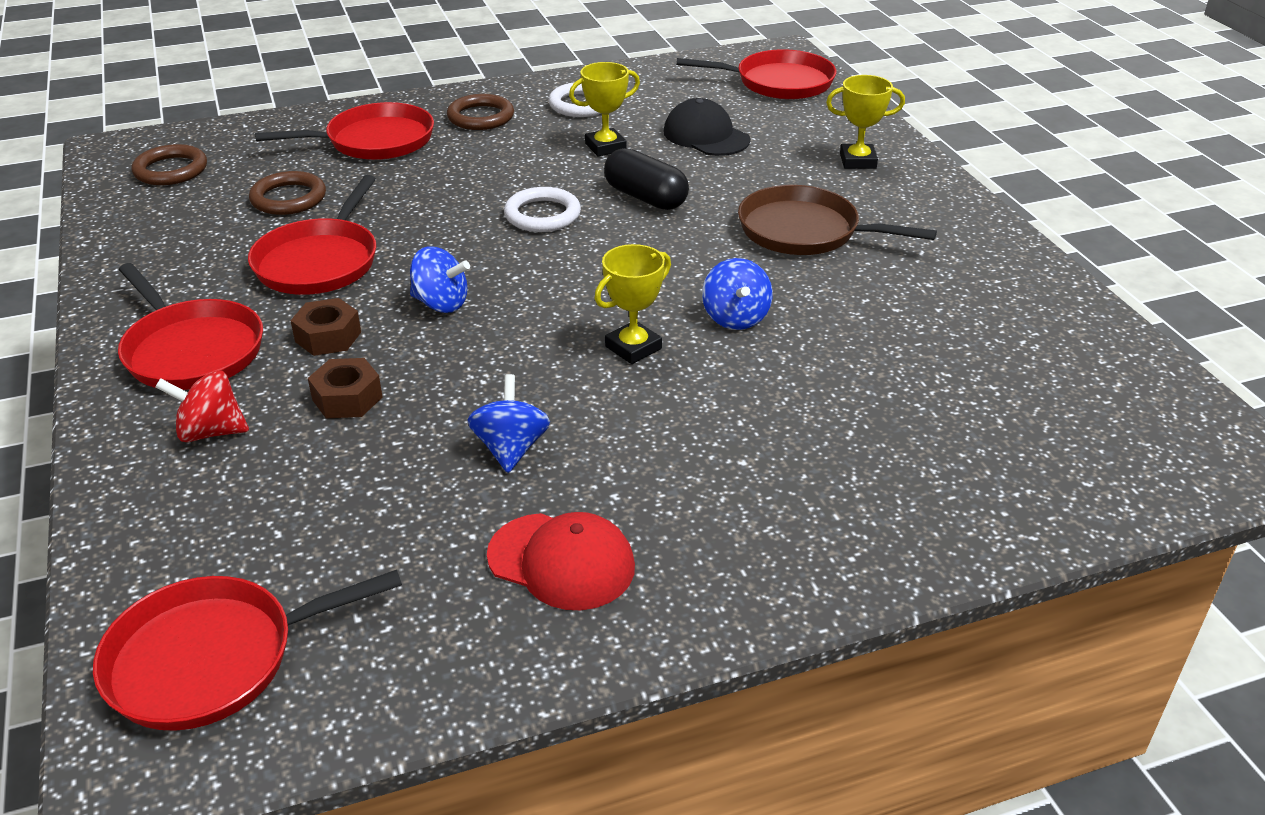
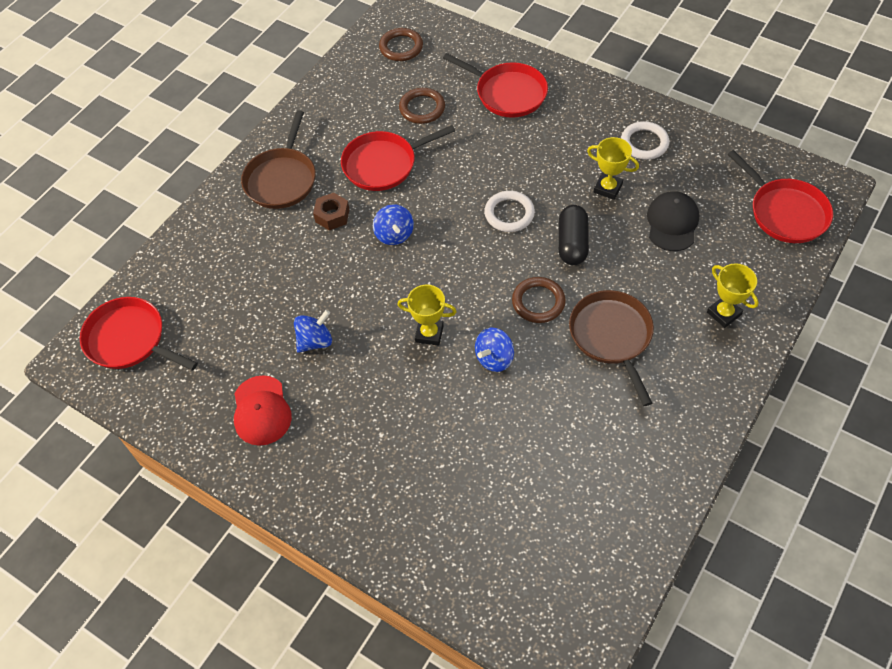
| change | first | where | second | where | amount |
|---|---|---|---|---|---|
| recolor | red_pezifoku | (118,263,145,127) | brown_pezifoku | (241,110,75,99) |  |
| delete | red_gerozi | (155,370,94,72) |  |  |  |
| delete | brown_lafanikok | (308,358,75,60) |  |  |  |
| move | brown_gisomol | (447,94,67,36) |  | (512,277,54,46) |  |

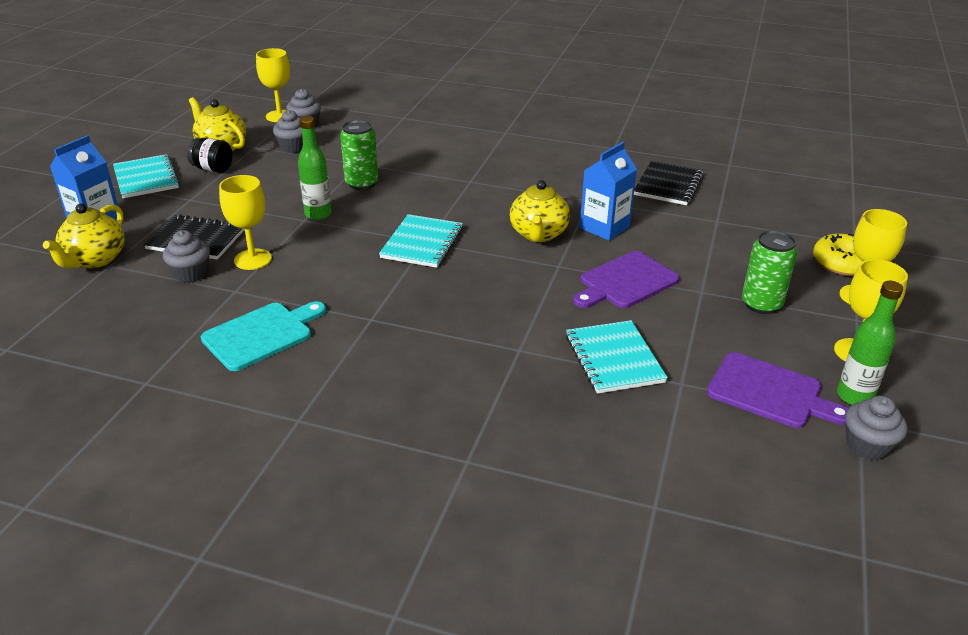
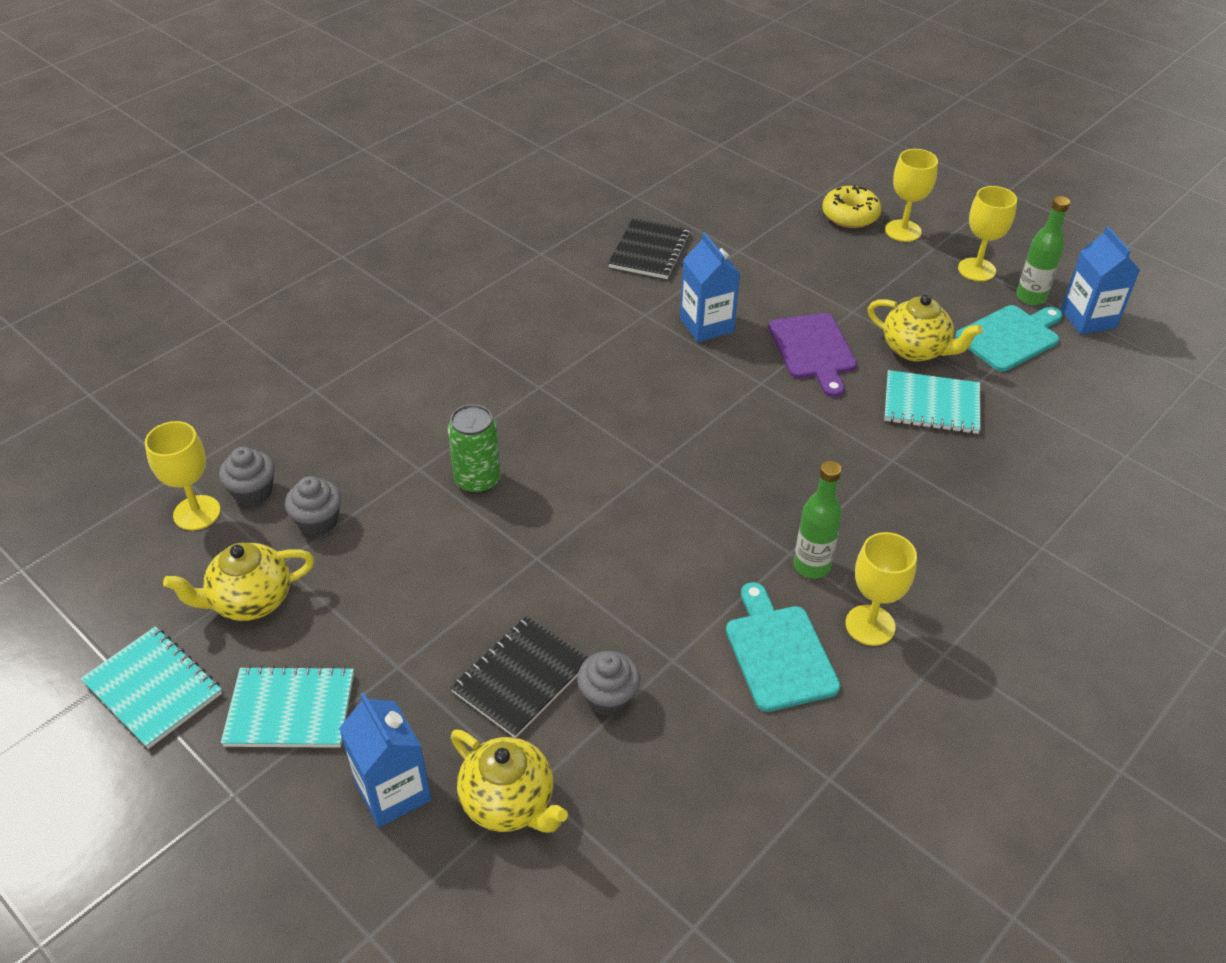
| change | first | where | second | where | amount |
|---|---|---|---|---|---|
| delete | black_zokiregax | (187,138,46,35) |  |  |  |
| move | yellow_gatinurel | (219,175,53,95) |  | (846,532,71,114) |  |
| move | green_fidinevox | (298,116,34,104) |  | (794,461,48,118) |  |
| move | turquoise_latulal | (379,214,84,54) |  | (81,627,141,122) |  |
| move | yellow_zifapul | (510,180,60,62) |  | (867,295,115,67) |  |
| rotate | black_latulal | (634,161,70,44) |  | (608,218,83,61) | 60 degrees clockwise |
| recolor | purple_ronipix | (707,352,141,76) | turquoise_ronipix | (955,305,108,67) |  |
| delete | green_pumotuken | (742,230,55,84) |  |  |  |
| replace | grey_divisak | (845,395,63,65) | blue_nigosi | (1061,226,79,108) |  |

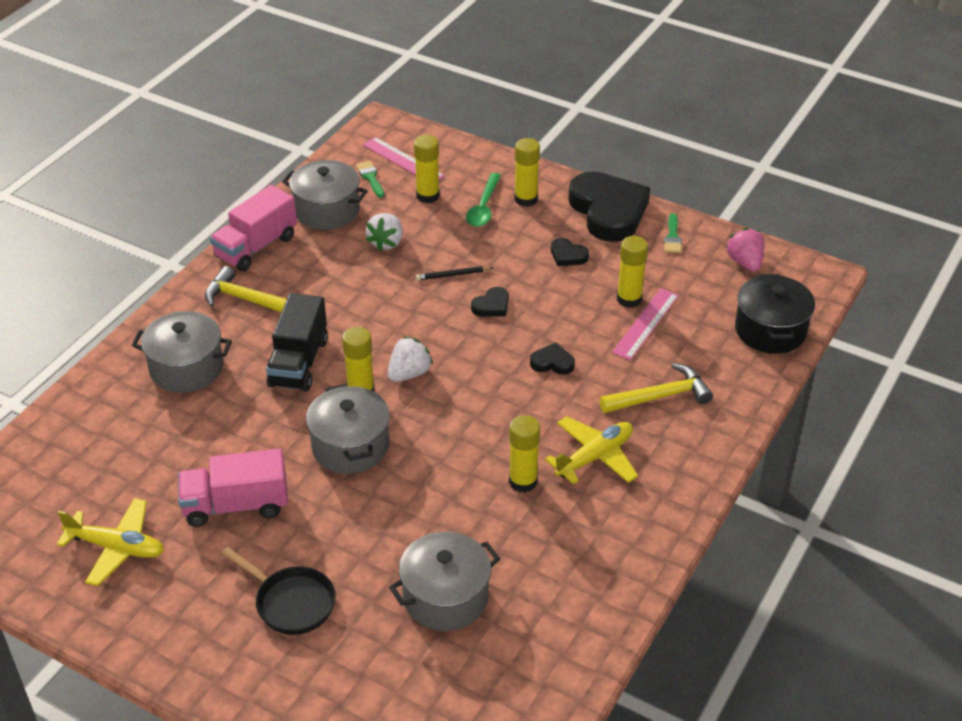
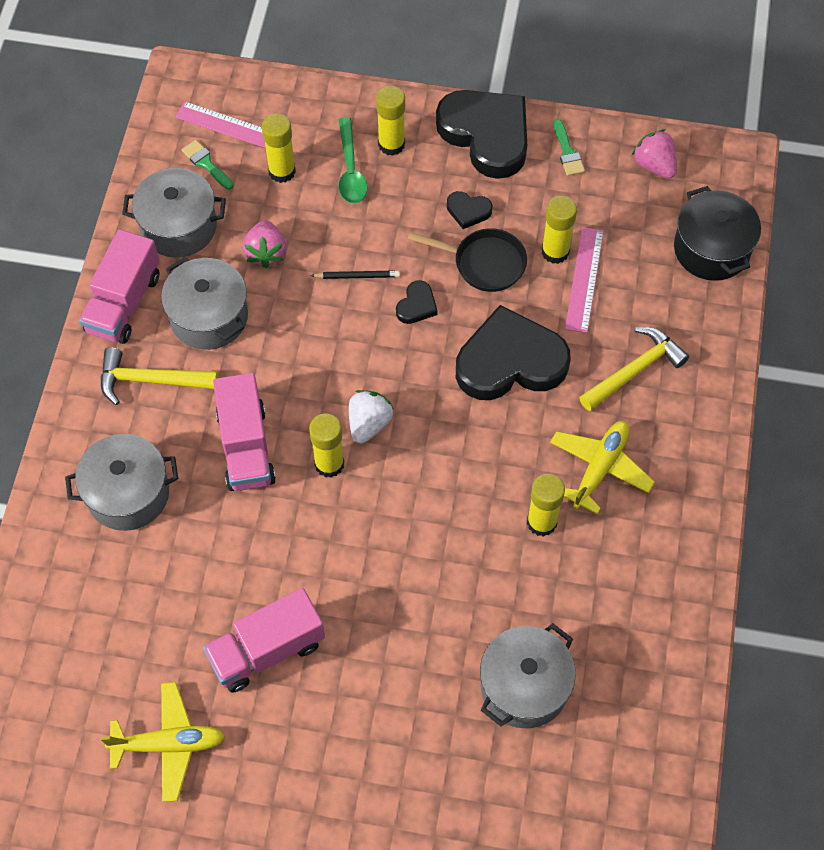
| change | first | where | second | where | amount |
|---|---|---|---|---|---|
| move | black_pezifoku | (222,547,114,88) |  | (408,228,119,64) |  |
| recolor | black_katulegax | (266,293,62,99) | pink_katulegax | (213,373,63,118) |  |
| move | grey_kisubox | (306,384,84,90) |  | (161,257,87,93) |  |
| recolor | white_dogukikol | (366,213,37,39) | pink_dogukikol | (243,220,43,48) |  |
| rotate | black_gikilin | (415,266,79,14) |  | (310,271,90,8) | 150 degrees counterclockwise |
| resize | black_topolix | (530,343,45,32) |  | (456,305,115,95) | x2.35 |

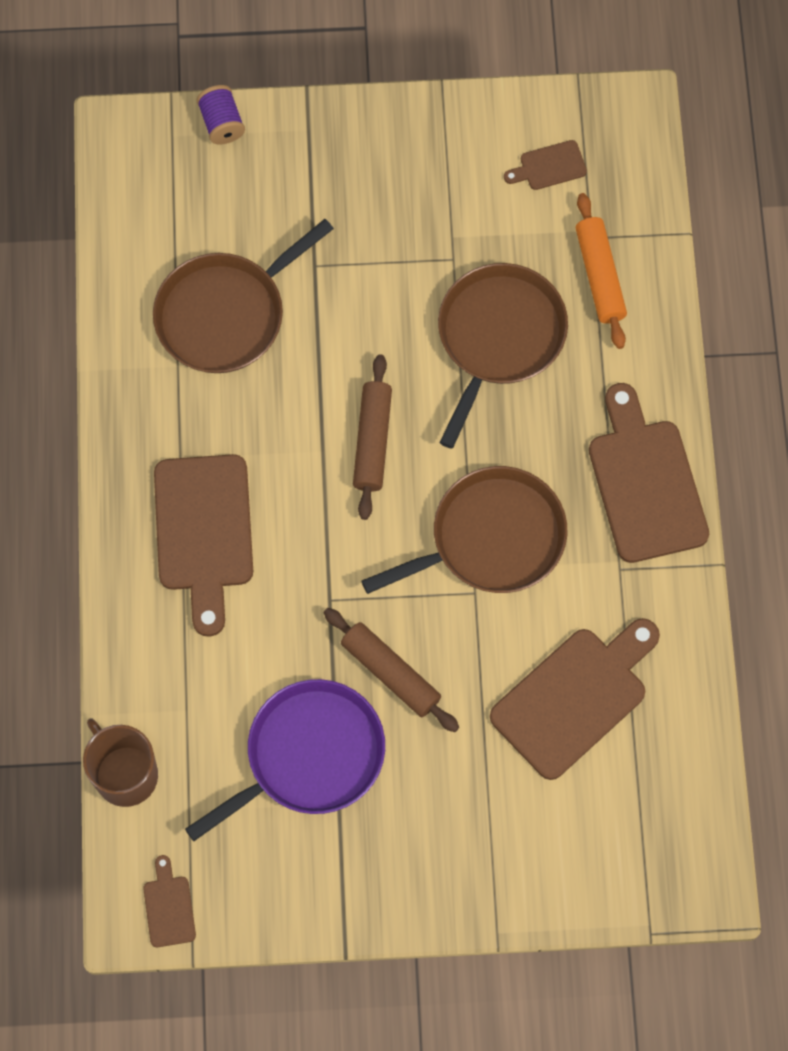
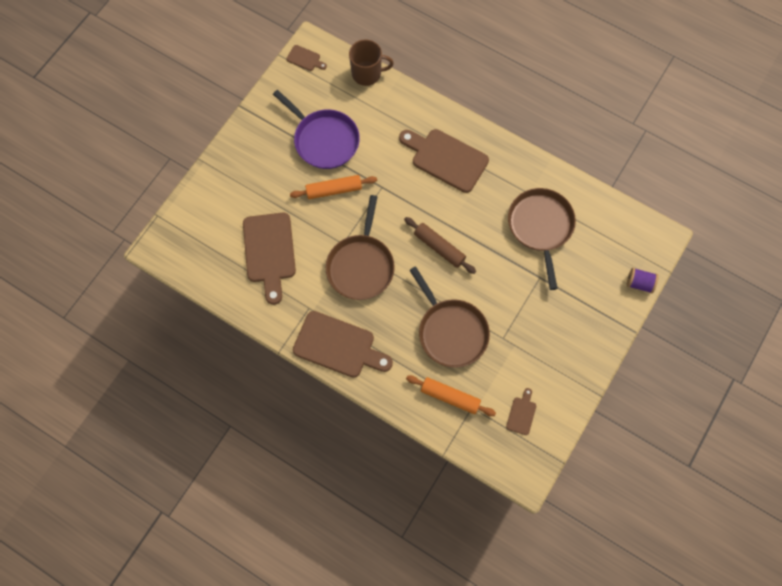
| change | first | where | second | where | amount |
|---|---|---|---|---|---|
| rotate | purple_pezifoku | (185,679,200,162) |  | (273,90,87,79) | 45 degrees counterclockwise |
| recolor | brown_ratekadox | (324,608,135,124) | orange_ratekadox | (290,175,87,24) |  |

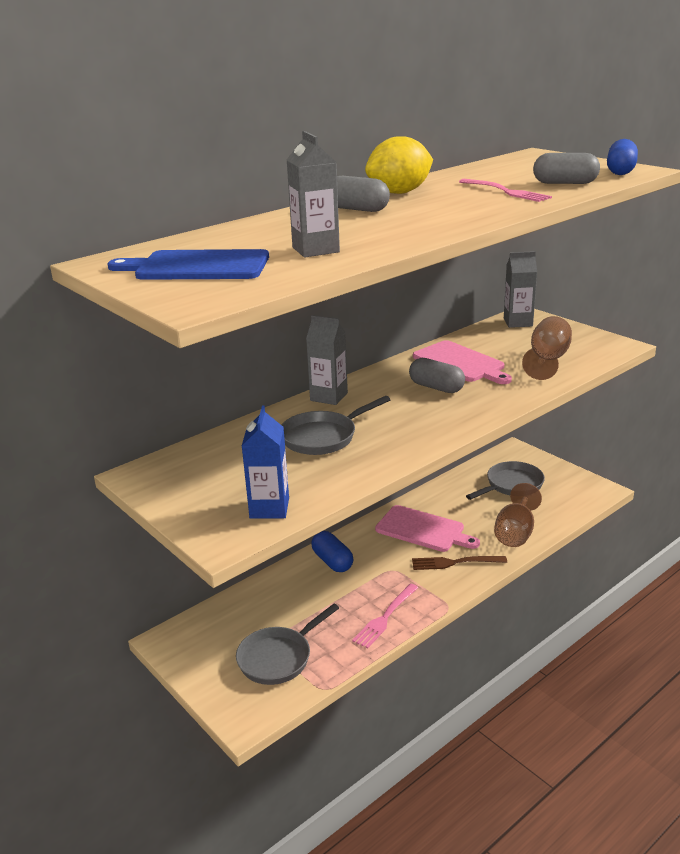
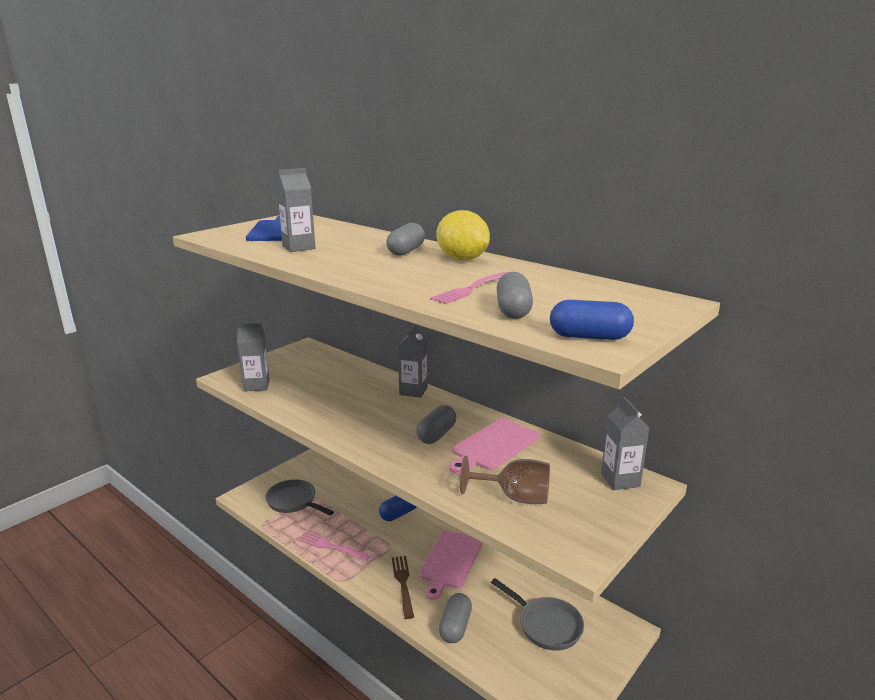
| change | first | where | second | where | amount |
|---|---|---|---|---|---|
| recolor | blue_nigosi | (242,406,47,113) | grey_nigosi | (237,323,33,68) |  |
| delete | grey_pezifoku | (282,396,108,59) |  |  |  |
| replace | brown_gatinurel | (494,483,48,64) | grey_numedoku | (439,593,33,50) |  |

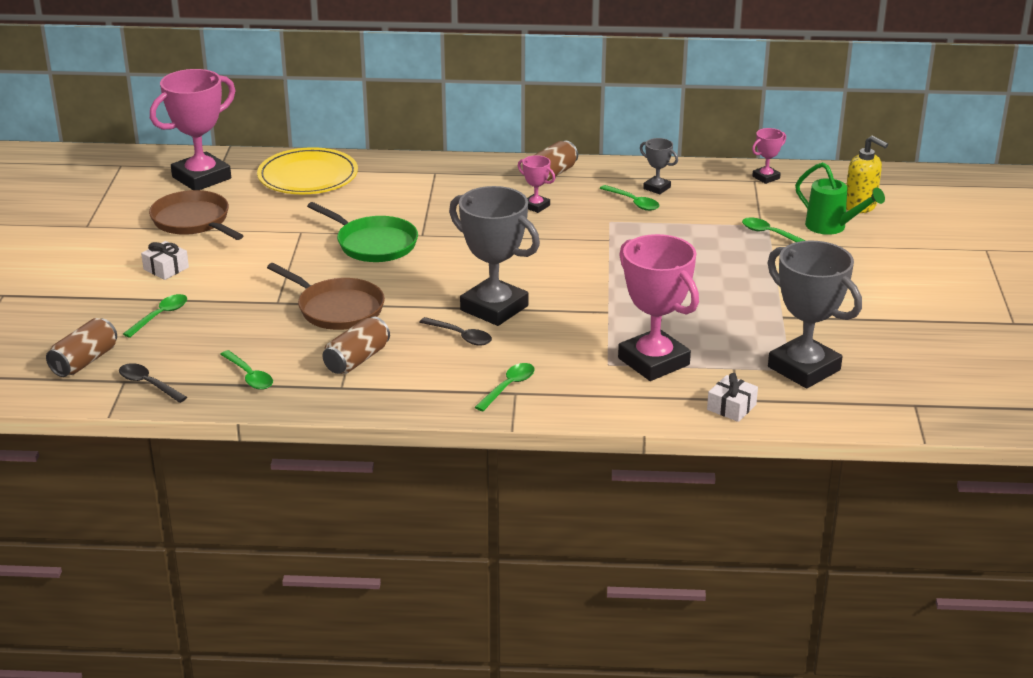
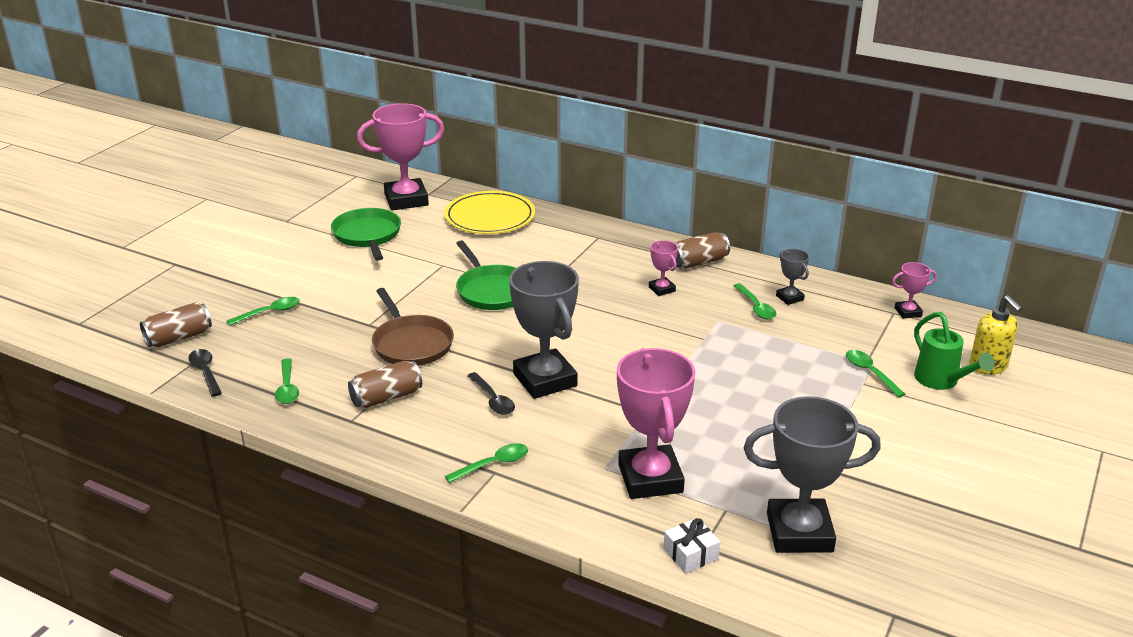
| change | first | where | second | where | amount |
|---|---|---|---|---|---|
| delete | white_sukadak | (141,241,48,39) |  |  |  |
| recolor | brown_pezifoku | (149,190,94,50) | green_pezifoku | (331,208,70,53) |  |
| rotate | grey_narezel | (767,241,95,147) |  | (744,396,137,157) | 75 degrees counterclockwise |

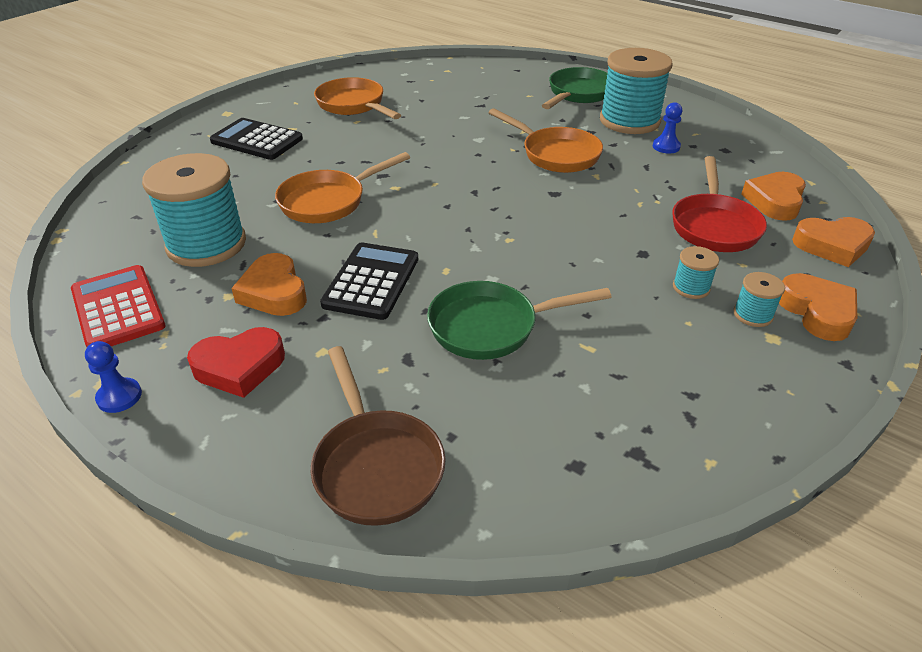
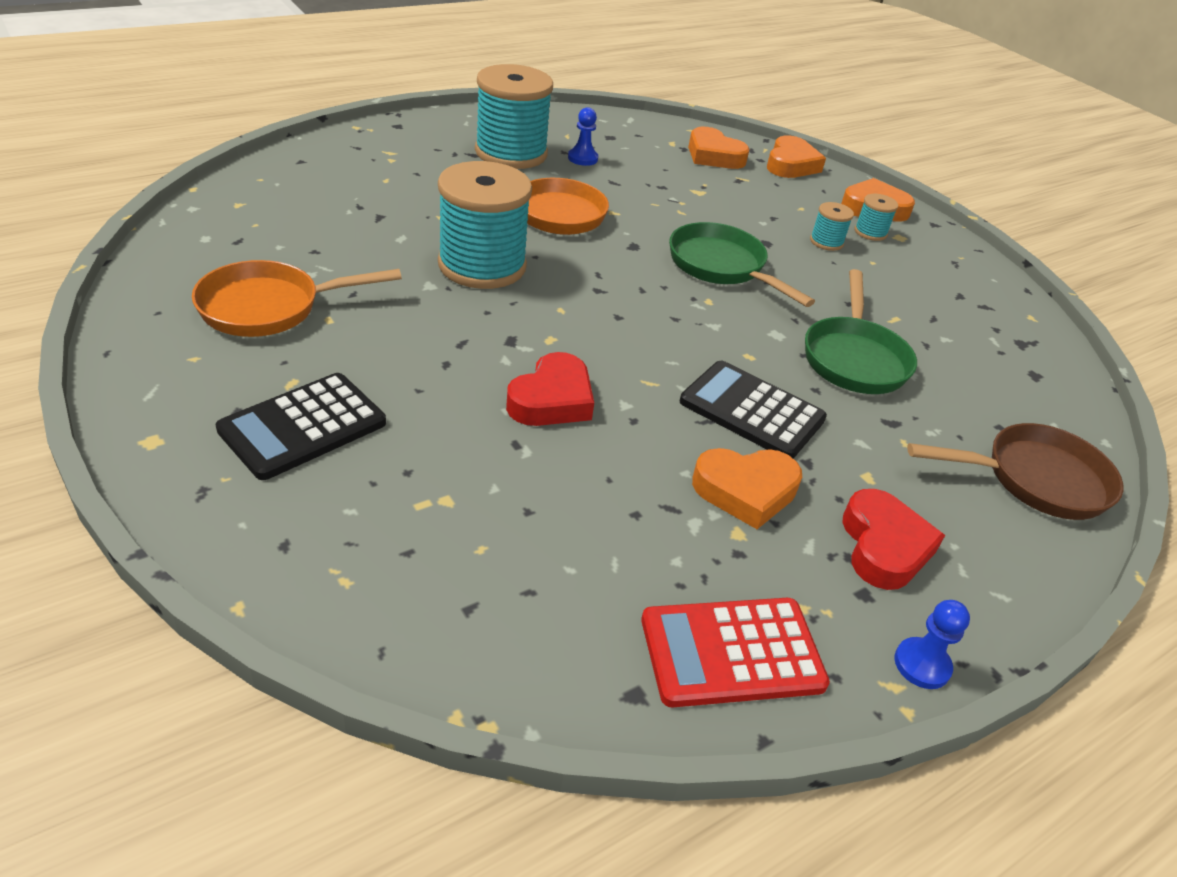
| change | first | where | second | where | amount |
|---|---|---|---|---|---|
| move | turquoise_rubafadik | (142,153,104,114) |  | (438,161,94,128) |  |
| replace | orange_pezifoku | (275,152,135,71) | red_topolix | (506,352,88,74) |  |
| move | green_pezifoku | (542,67,66,42) |  | (669,222,146,85) |  |
| delete | red_pezifoku | (672,156,95,96) |  |  |  |

